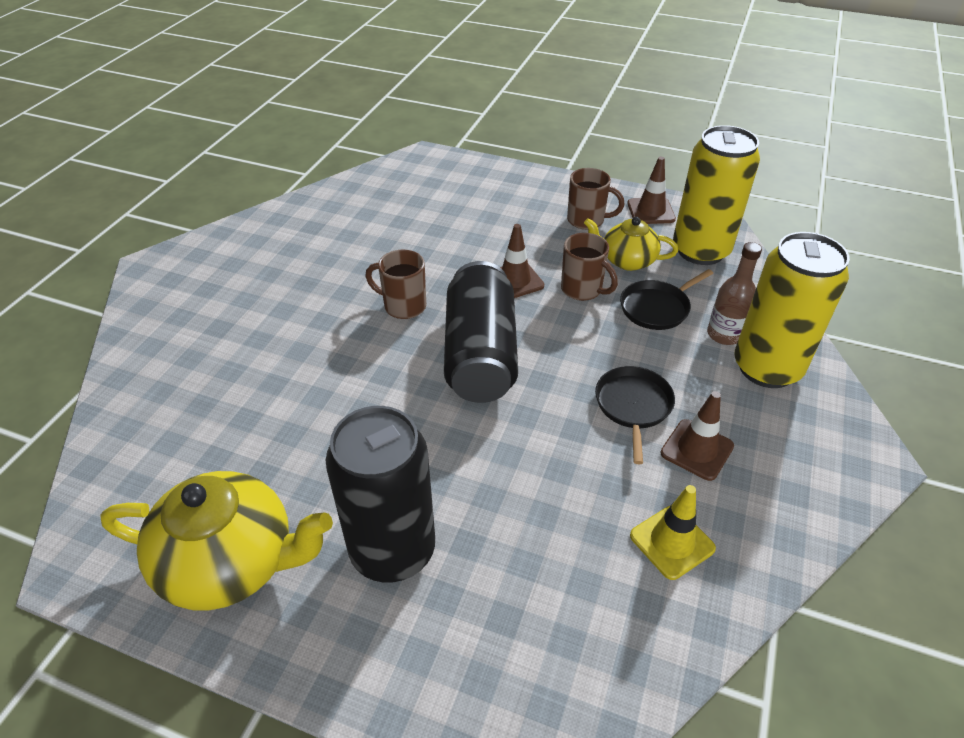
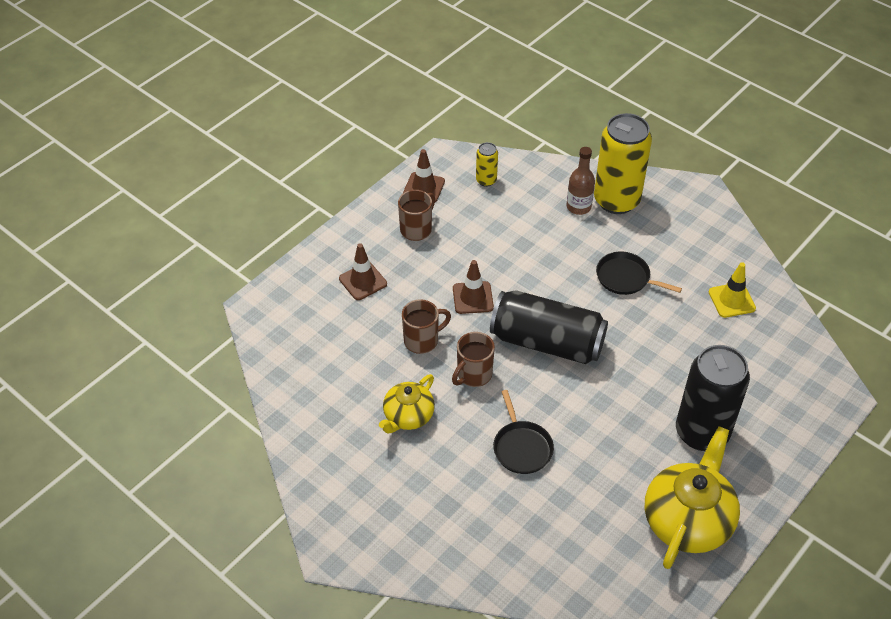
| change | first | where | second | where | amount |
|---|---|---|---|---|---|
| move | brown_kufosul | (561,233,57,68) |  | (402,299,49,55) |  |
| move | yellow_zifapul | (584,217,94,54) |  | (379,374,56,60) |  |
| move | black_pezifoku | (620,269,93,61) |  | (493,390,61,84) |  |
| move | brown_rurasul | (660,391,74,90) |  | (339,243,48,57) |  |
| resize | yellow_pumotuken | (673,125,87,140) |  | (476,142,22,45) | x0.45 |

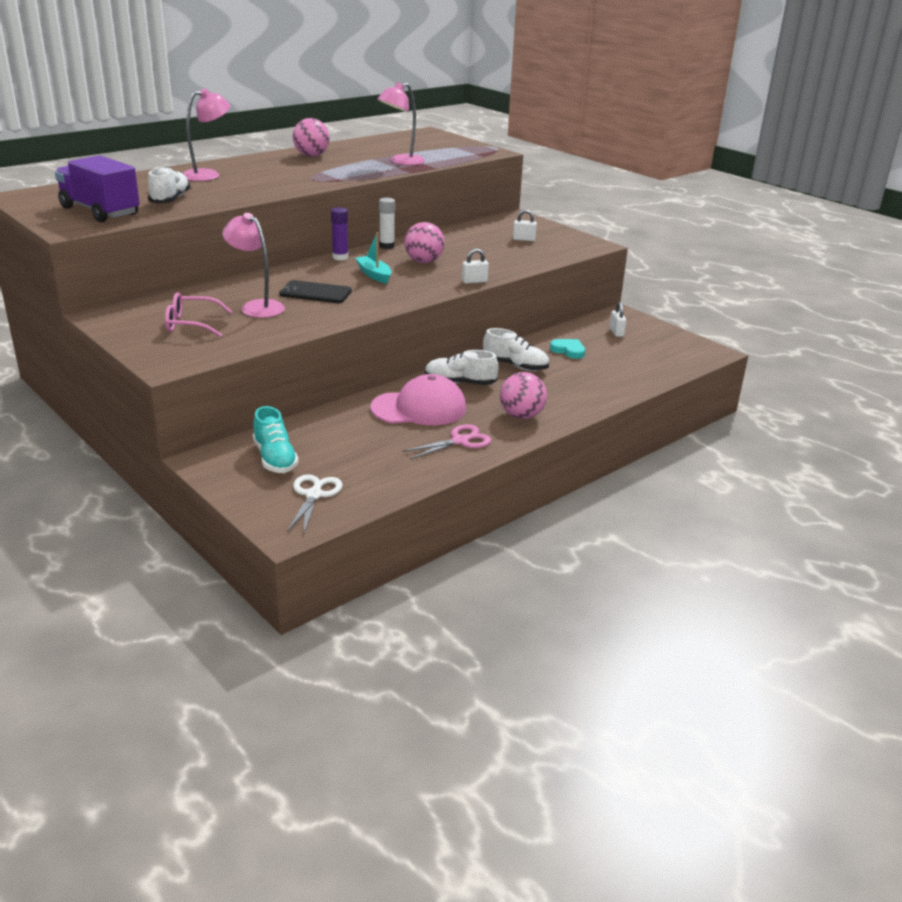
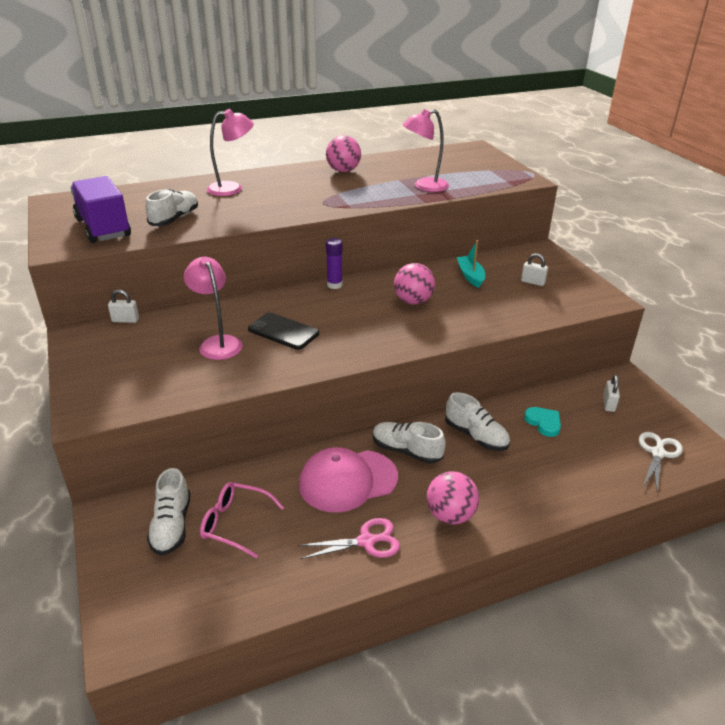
| change | first | where | second | where | amount |
|---|---|---|---|---|---|
| move | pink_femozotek | (165,292,67,45) |  | (200,482,84,76) |  |
| recolor | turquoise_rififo | (253,406,46,67) | white_rififo | (147,468,44,88) |  |
| move | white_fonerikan | (287,474,56,61) |  | (639,432,44,60) |  |
| move | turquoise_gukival | (355,232,37,52) |  | (457,240,28,48) |  |
| rotate | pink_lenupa | (371,374,95,51) |  | (299,447,99,66) | 150 degrees clockwise |
| delete | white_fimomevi | (379,198,16,51) |  |  |  |
| move | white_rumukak | (462,248,27,36) |  | (108,290,31,33) |  |

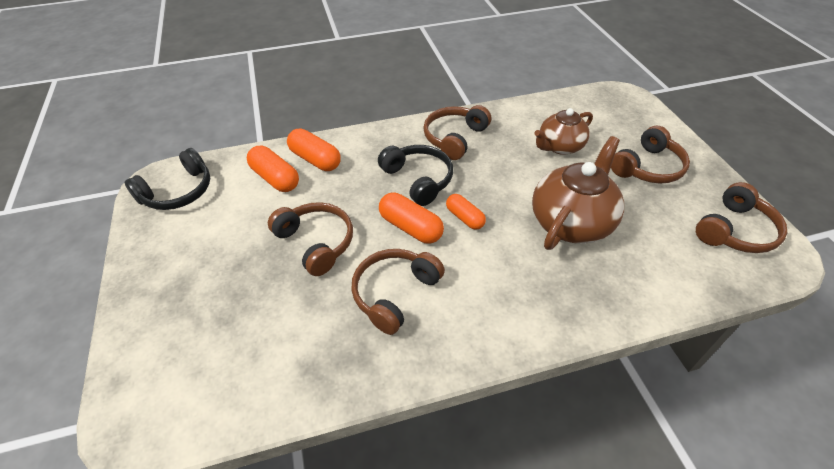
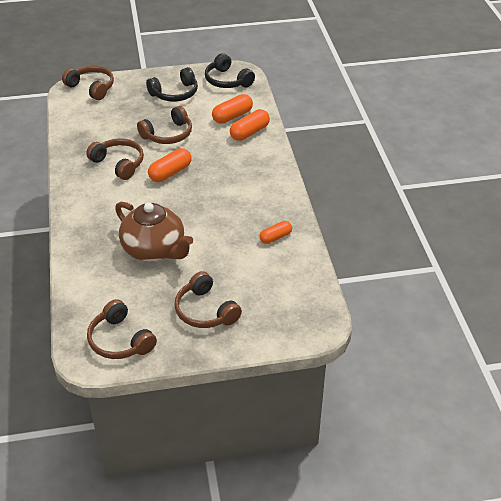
| change | first | where | second | where | amount |
|---|---|---|---|---|---|
| move | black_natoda | (378,145,75,61) |  | (146,67,52,35) |  |
| move | brown_natoda | (423,105,68,55) |  | (62,66,52,34) |  |
| move | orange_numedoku | (446,194,40,36) |  | (260,221,32,23) |  |
| delete | brown_zifapul | (534,108,59,47) |  |  |  |

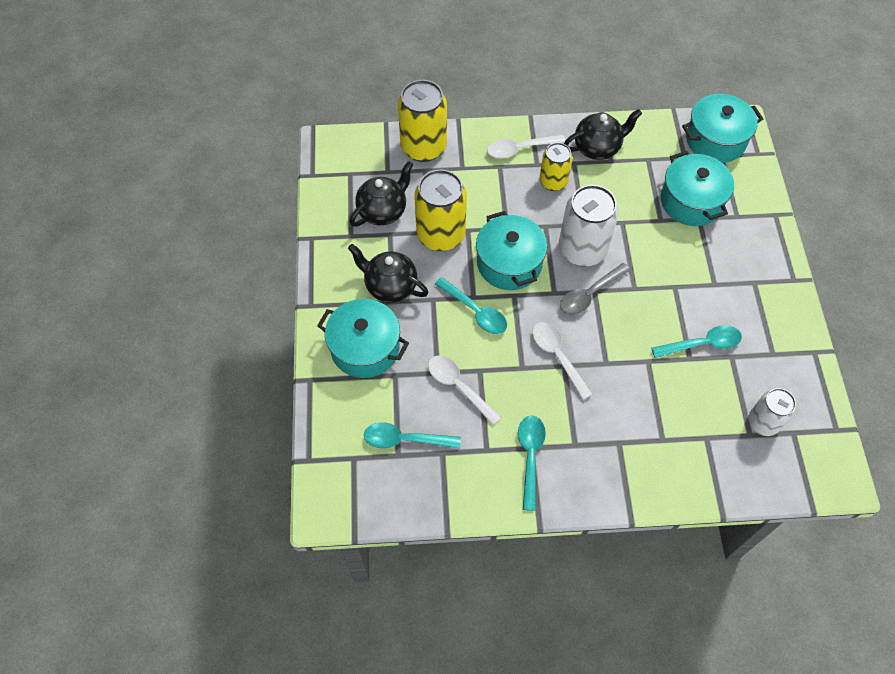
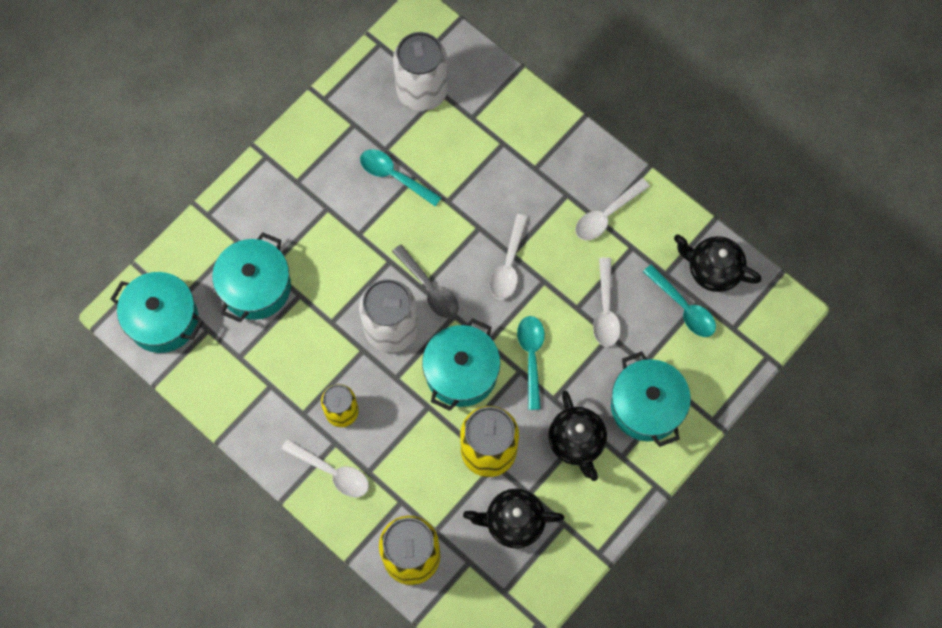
| change | first | where | second | where | amount |
|---|---|---|---|---|---|
| recolor | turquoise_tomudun | (518,416,28,95) | white_tomudun | (575,178,75,62) |  |
| rotate | grey_tomudun | (560,263,71,52) |  | (392,244,67,74) | 45 degrees clockwise |
| move | black_zifapul | (564,109,78,51) |  | (674,234,88,58) |  |
| resize | white_pumotuken | (748,388,48,48) |  | (393,32,55,79) | x1.65 |

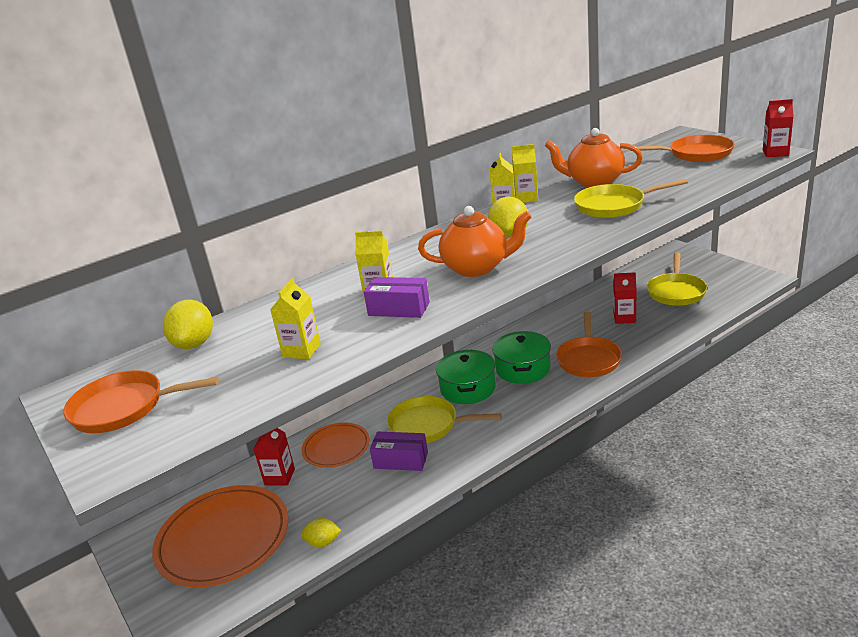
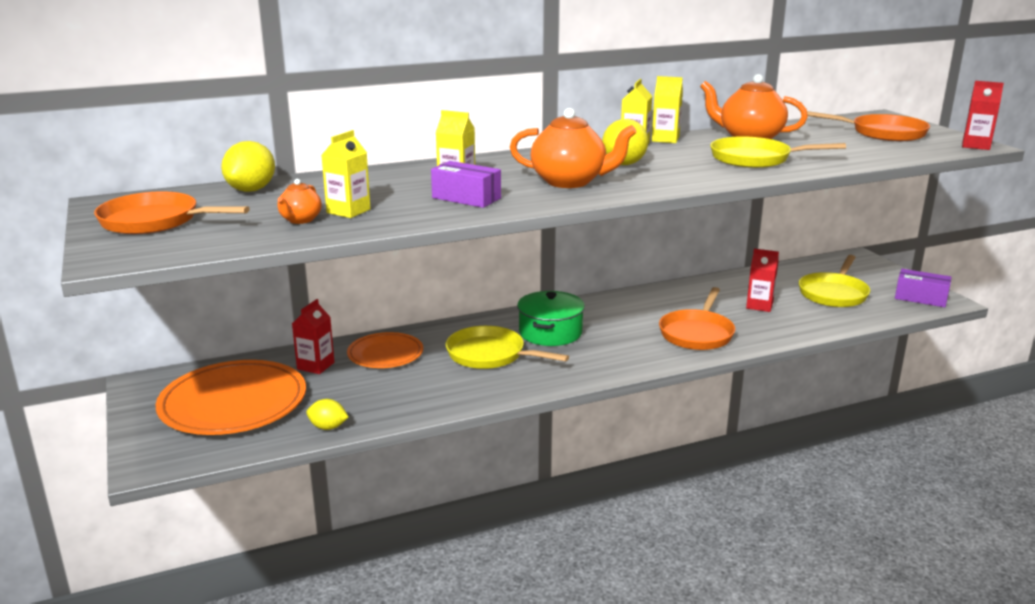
| change | first | where | second | where | amount |
|---|---|---|---|---|---|
| move | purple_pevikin | (370,432,58,39) |  | (895,269,57,38) |  |
| delete | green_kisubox | (492,331,59,53) |  |  |  |
| insert |  |  | orange_zifapul | (277,179,45,45) |  |

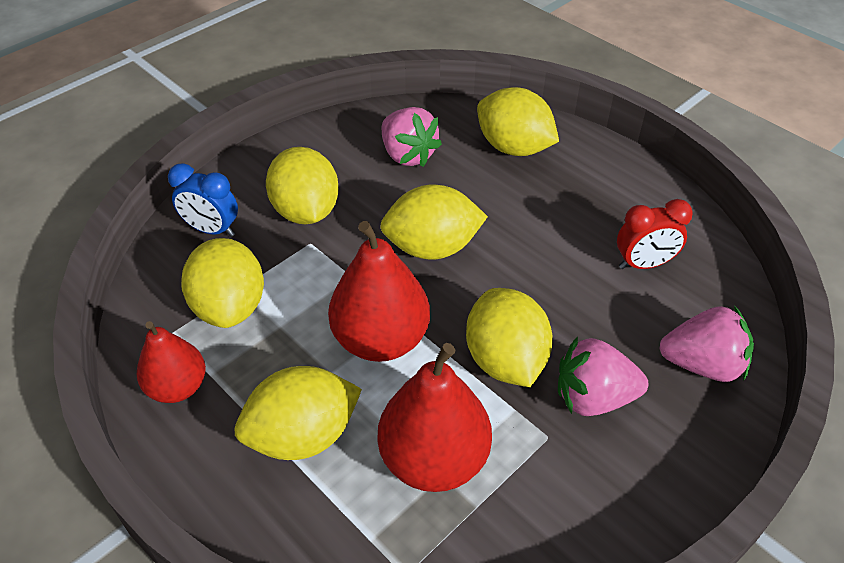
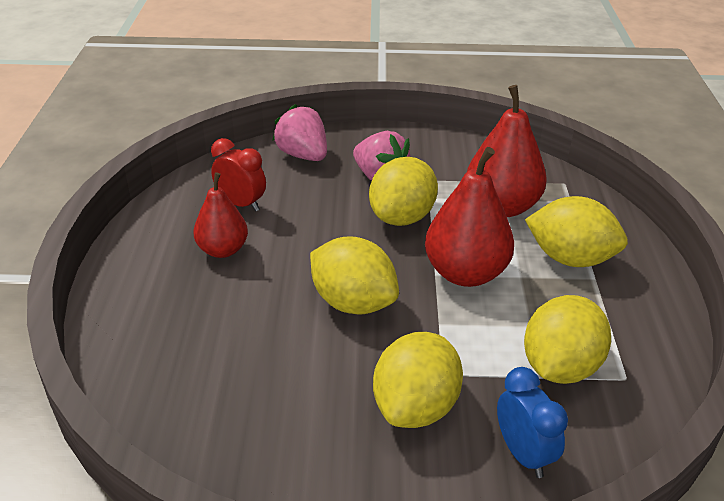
| change | first | where | second | where | amount |
|---|---|---|---|---|---|
| move | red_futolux | (137,321,69,82) |  | (193,173,55,85) |  |
| delete | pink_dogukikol | (382,107,60,60) |  |  |  |
| delete | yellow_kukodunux | (477,87,82,69) |  |  |  |

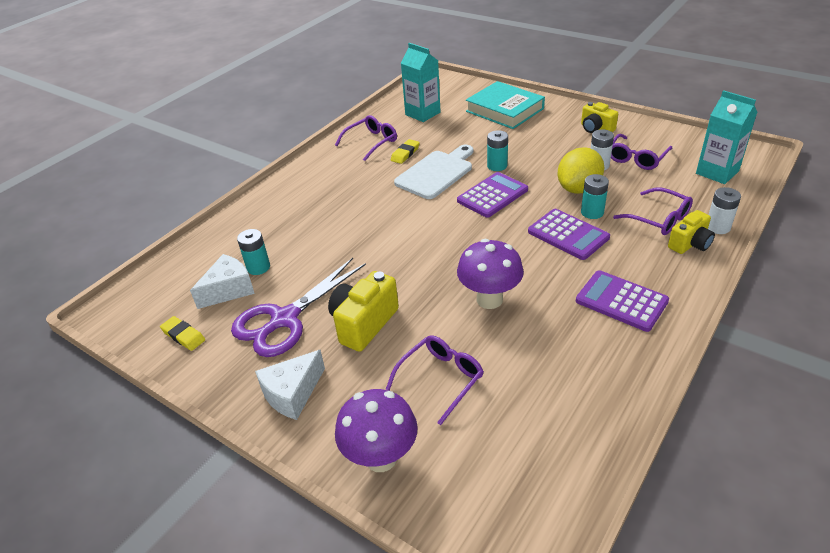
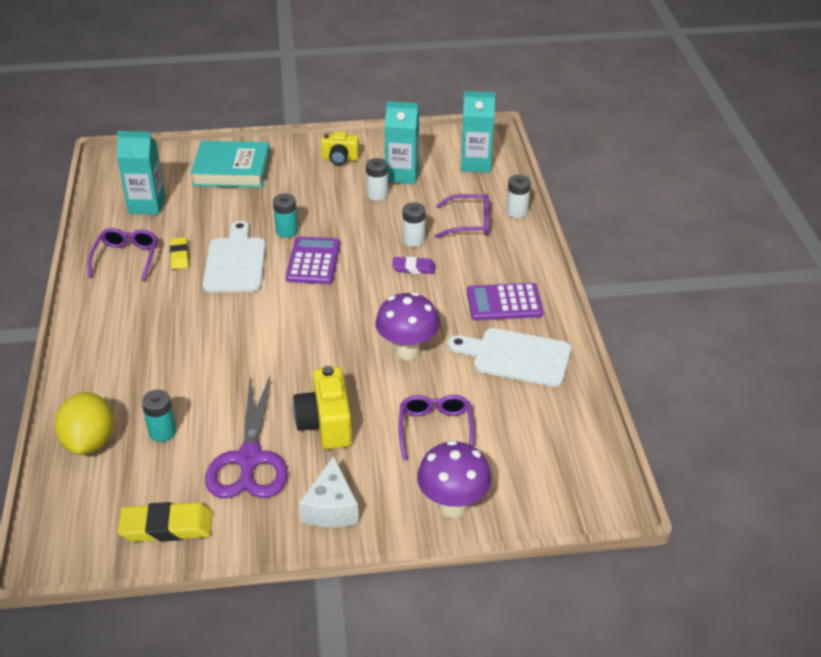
| change | first | where | second | where | amount |
|---|---|---|---|---|---|
| resize | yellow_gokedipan | (160,316,45,35) |  | (118,502,95,40) | x1.63 |
| delete | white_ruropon | (190,254,65,55) |  |  |  |
| replace | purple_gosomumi | (528,209,82,51) | purple_gokedipan | (392,257,44,17) |  |
| move | yellow_kukodunux | (557,147,47,47) |  | (54,392,60,63) |  |
| recolor | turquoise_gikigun | (581,174,28,45) | white_gikigun | (403,202,23,45) |  |
| replace | purple_femozotek | (611,134,61,36) | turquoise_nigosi | (385,101,34,83) |  |
| delete | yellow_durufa | (668,210,47,44) |  |  |  |
| insert |  |  | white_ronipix | (447,328,124,59) |  |

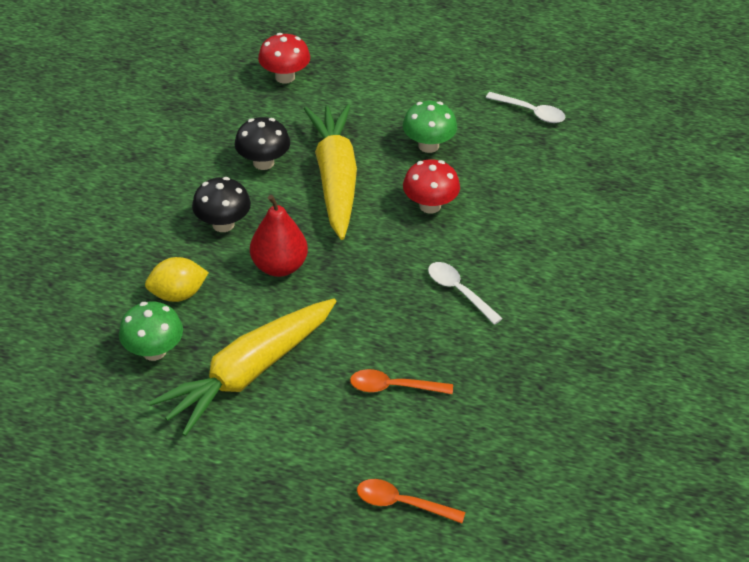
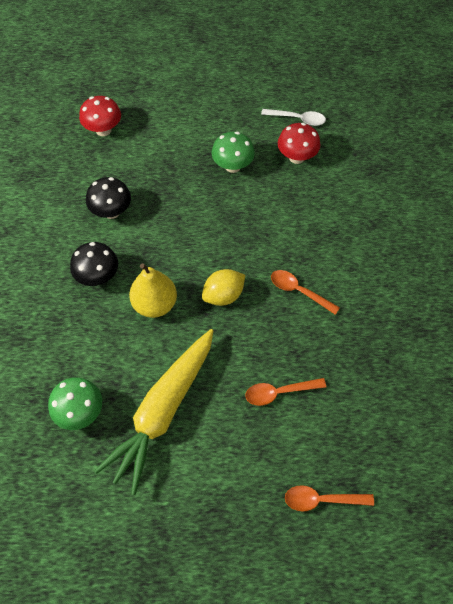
| change | first | where | second | where | amount |
|---|---|---|---|---|---|
| move | yellow_kukodunux | (145,257,64,45) |  | (202,269,43,37) |  |
| recolor | red_futolux | (250,195,58,82) | yellow_futolux | (129,263,48,55) |  |
| delete | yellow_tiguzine | (304,104,53,136) |  |  |  |
| move | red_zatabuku | (403,159,57,55) |  | (278,123,43,41) |  |
| recolor | white_tomudun | (428,262,75,63) | orange_tomudun | (271,270,69,45) |  |

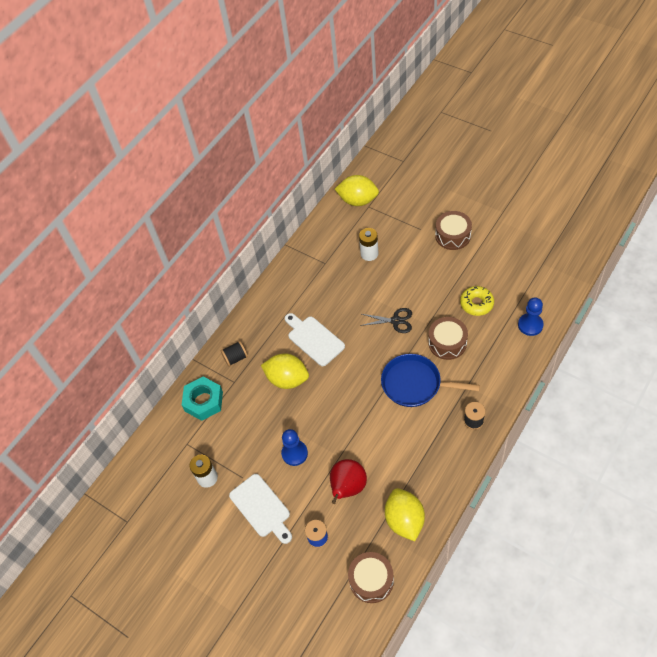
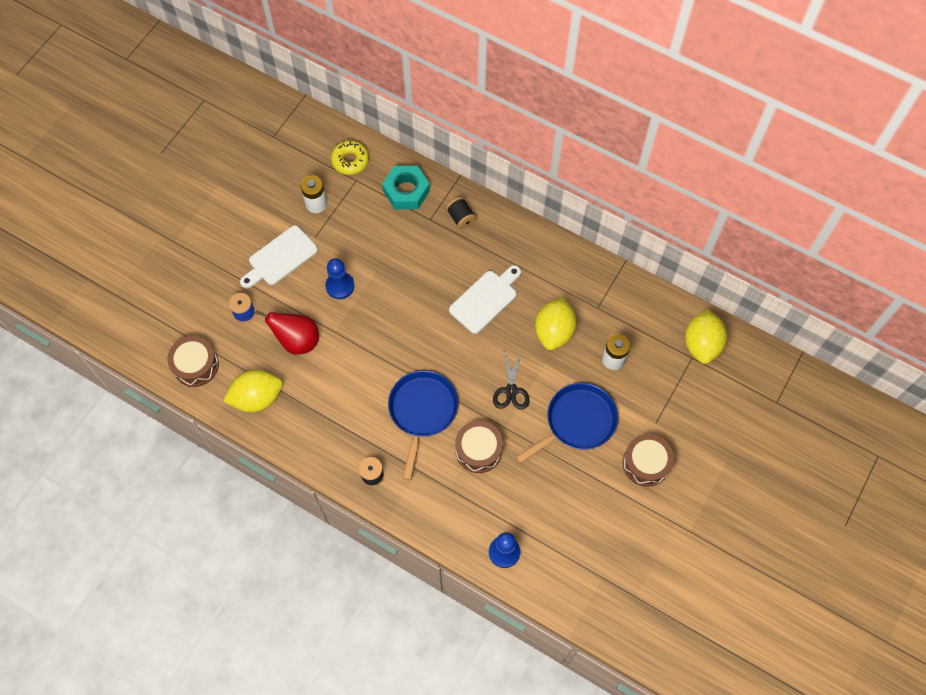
| change | first | where | second | where | amount |
|---|---|---|---|---|---|
| move | yellow_kukodunux | (261,354,48,35) |  | (535,297,42,53) |  |
| move | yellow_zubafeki | (460,286,34,30) |  | (331,140,38,35) |  |
| insert |  |  | blue_pezifoku | (516,383,102,81) |  |

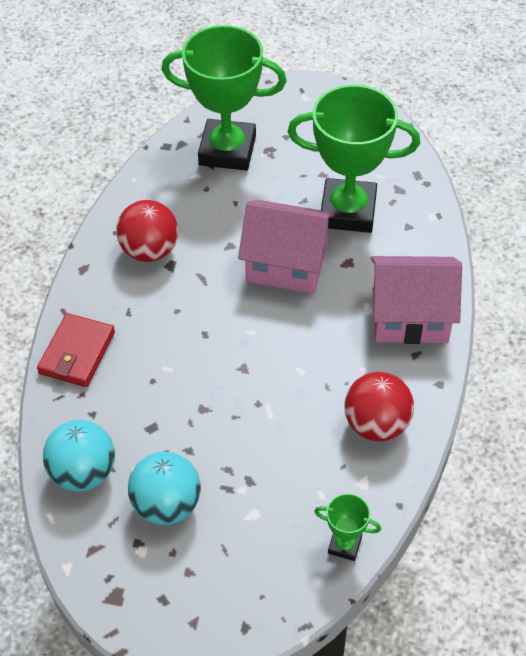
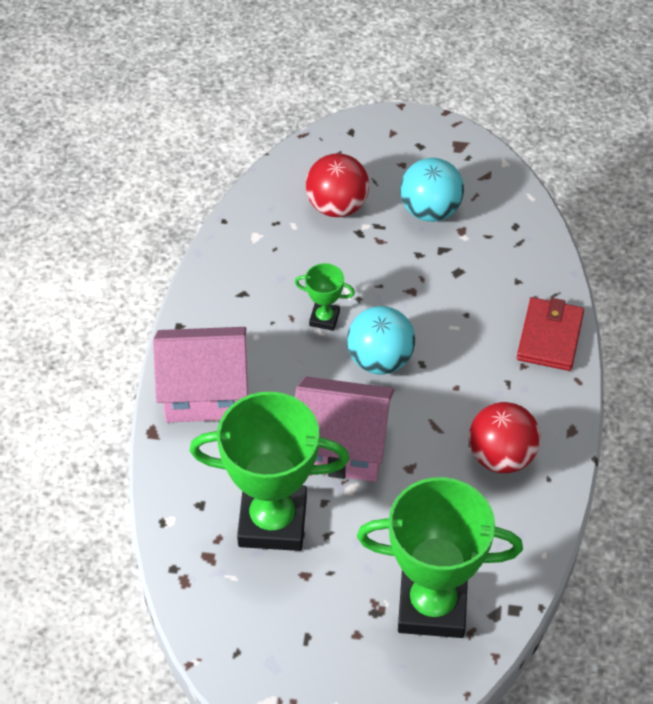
| change | first | where | second | where | amount |
|---|---|---|---|---|---|
| move | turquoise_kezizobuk | (43,420,72,72) |  | (347,306,68,69) |  |
| move | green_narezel | (314,493,67,68) |  | (295,263,60,68) |  |
| move | red_kezizobuk | (344,372,70,69) |  | (306,153,63,64) |  |

